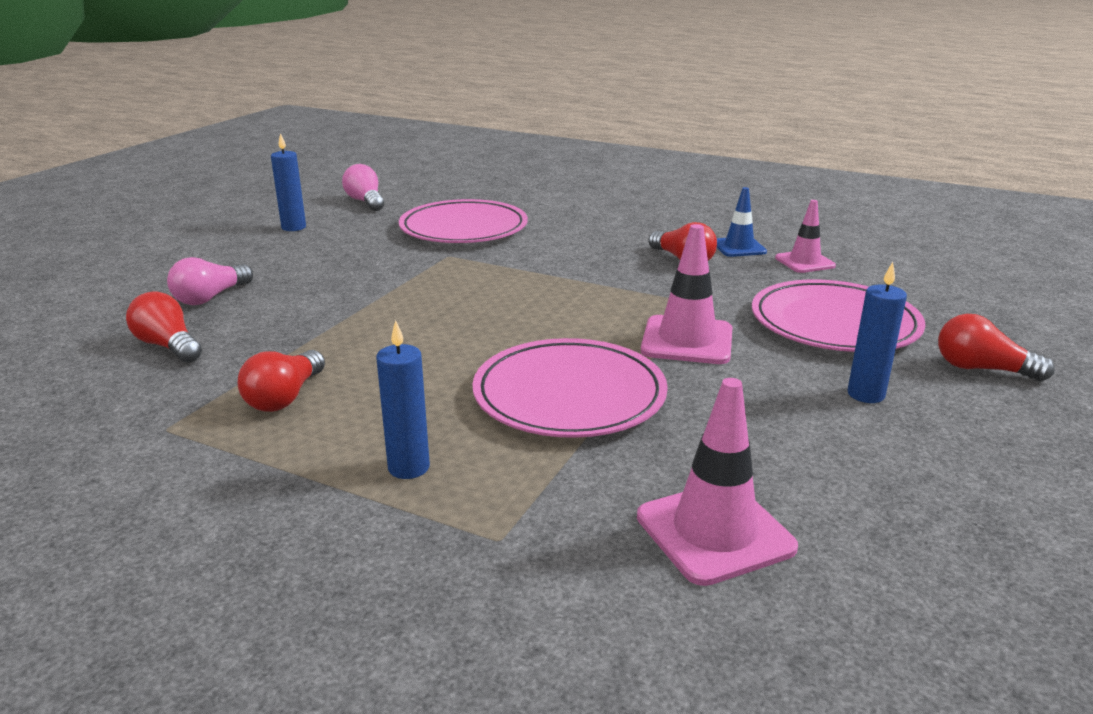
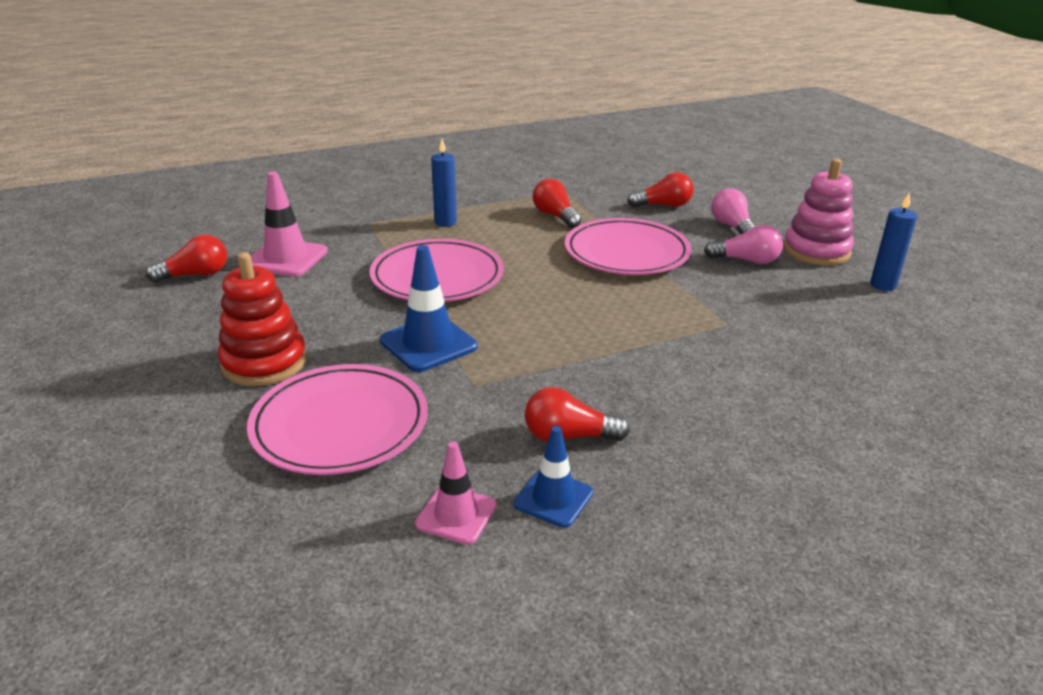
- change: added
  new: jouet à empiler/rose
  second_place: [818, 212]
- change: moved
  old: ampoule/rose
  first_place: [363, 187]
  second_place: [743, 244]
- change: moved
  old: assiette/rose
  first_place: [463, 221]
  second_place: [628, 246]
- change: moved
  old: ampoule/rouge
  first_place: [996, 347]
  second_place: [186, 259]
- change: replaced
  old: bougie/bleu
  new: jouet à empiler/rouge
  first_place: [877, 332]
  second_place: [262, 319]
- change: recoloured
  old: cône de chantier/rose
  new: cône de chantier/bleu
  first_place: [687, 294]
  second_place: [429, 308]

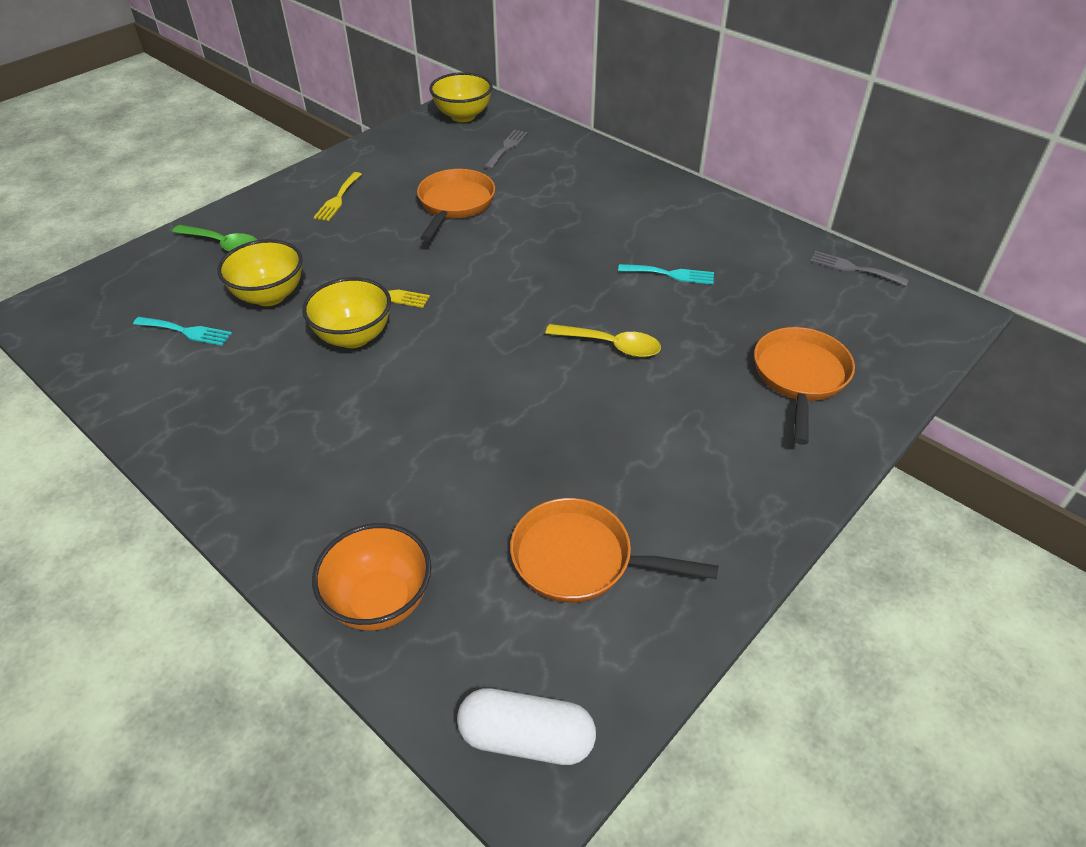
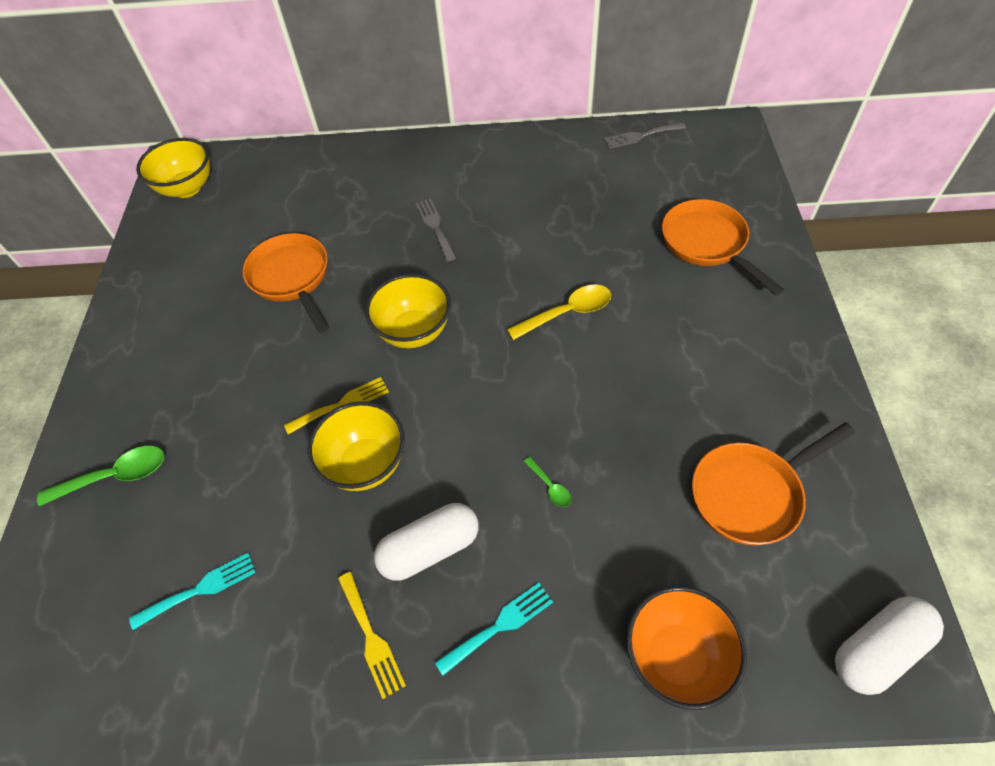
- change: added
  new: gélule/blanc
  second_place: [426, 542]
- change: added
  new: cuillère/vert
  second_place: [547, 482]
- change: moved
  old: bol/jaune
  first_place: [260, 272]
  second_place: [408, 311]
- change: moved
  old: fourchette/jaune
  first_place: [338, 196]
  second_place: [372, 635]
- change: moved
  old: fourchette/gris
  first_place: [506, 149]
  second_place: [435, 230]
- change: moved
  old: fourchette/turquoise
  first_place: [666, 274]
  second_place: [494, 629]

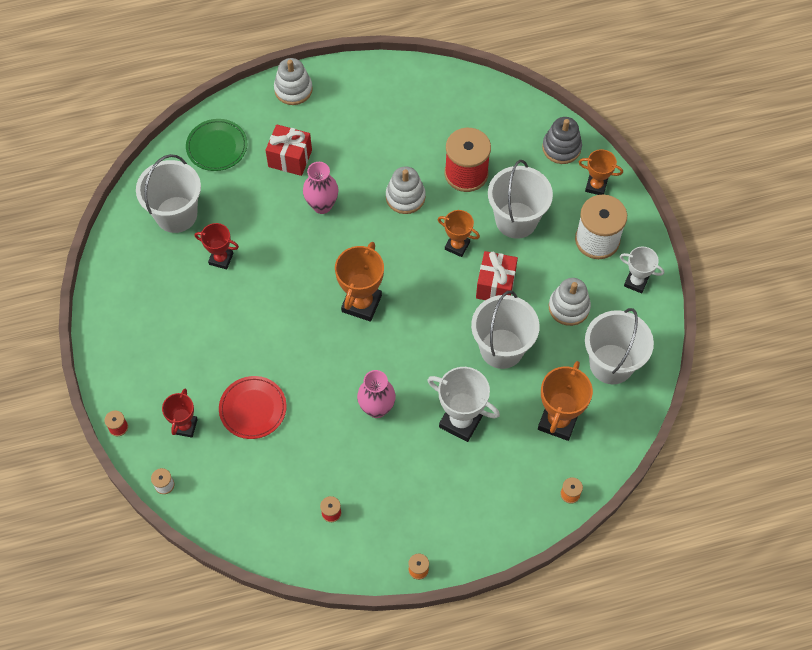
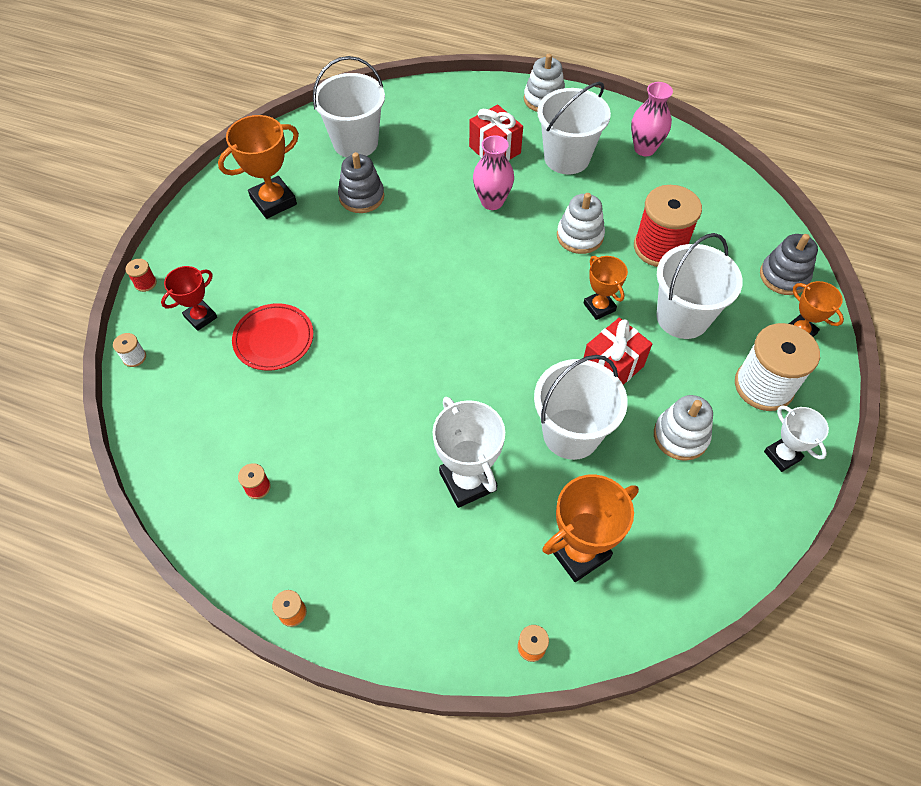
- change: removed
  old: assiette/vert
  first_place: [216, 145]
- change: moved
  old: trophée/orange
  first_place: [359, 282]
  second_place: [258, 167]
- change: moved
  old: vase/rose
  first_place: [376, 394]
  second_place: [652, 119]
- change: moved
  old: seau/blanc
  first_place: [619, 346]
  second_place: [574, 128]
- change: replaced
  old: trophée/rouge
  new: jouet à empiler/gris
  first_place: [217, 246]
  second_place: [361, 182]

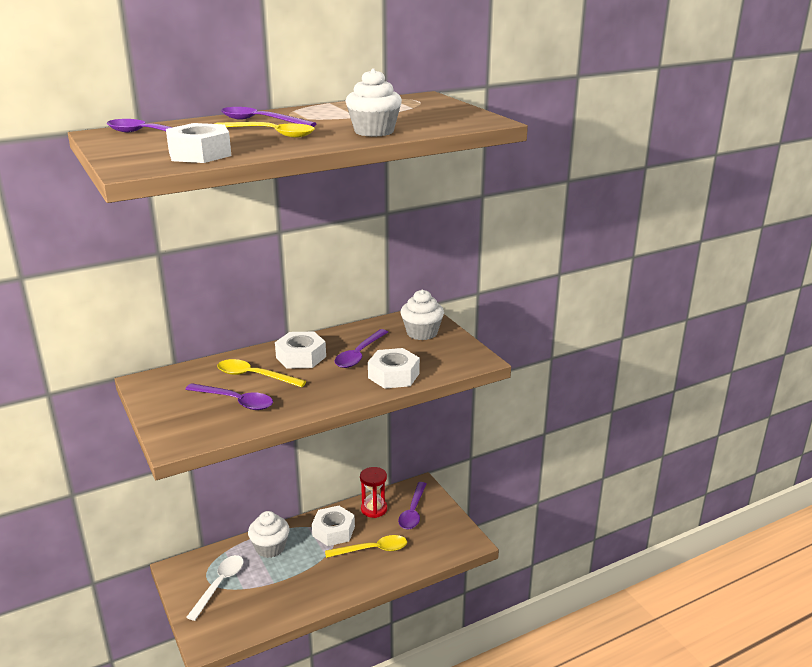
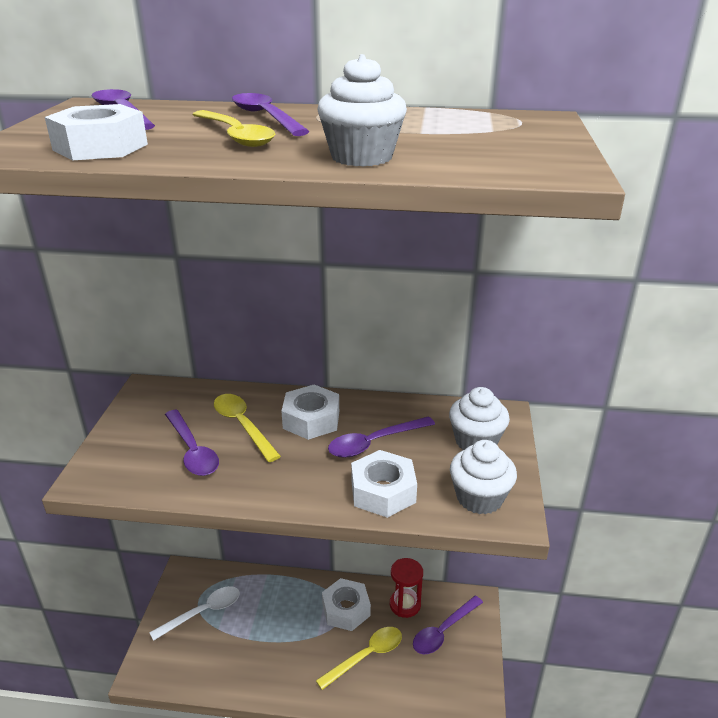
- change: moved
  old: muffin/blanc
  first_place: [269, 534]
  second_place: [483, 477]
- change: turned
  old: cuillère/jaune
  first_place: [366, 546]
  second_place: [359, 658]
  degrees: -60

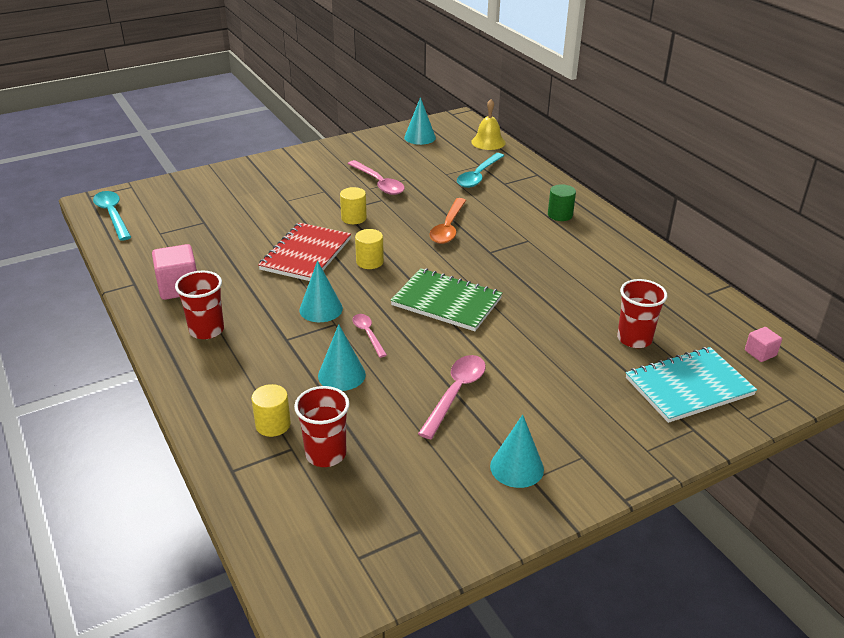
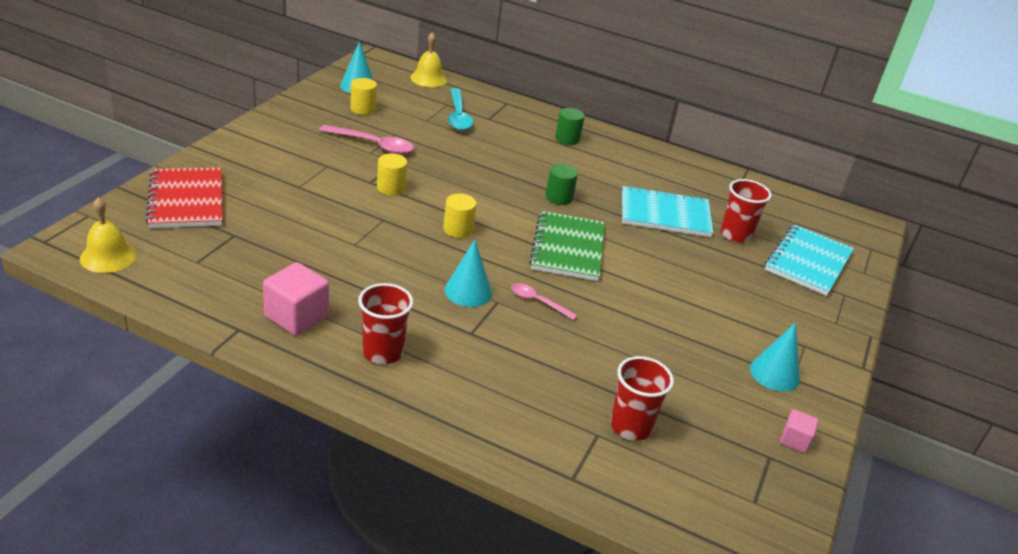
- change: removed
  old: cône/turquoise
  first_place: [342, 357]
- change: removed
  old: cuillère/rose
  first_place: [452, 397]
- change: removed
  old: cuillère/orange
  first_place: [447, 221]
- change: added
  new: cylindre/vert
  second_place: [562, 184]
- change: added
  new: carnet/turquoise
  second_place: [667, 211]
- change: moved
  old: cylindre/jaune
  first_place: [271, 410]
  second_place: [363, 96]
- change: moved
  old: carnet/rouge
  first_place: [304, 252]
  second_place: [183, 198]
- change: moved
  old: cube/rose
  first_place: [763, 344]
  second_place: [799, 431]
- change: replaced
  old: cuillère/turquoise
  new: cloche/jaune
  first_place: [112, 216]
  second_place: [108, 235]
- change: turned
  old: carnet/vert
  first_place: [446, 299]
  second_place: [567, 246]
  degrees: -75

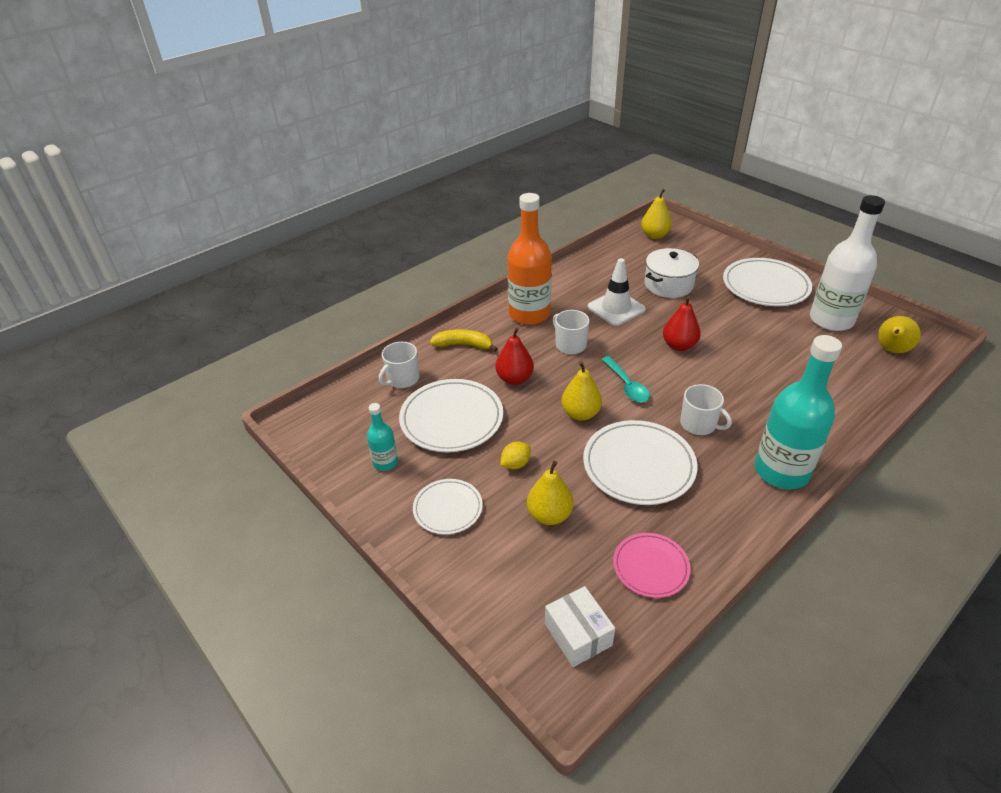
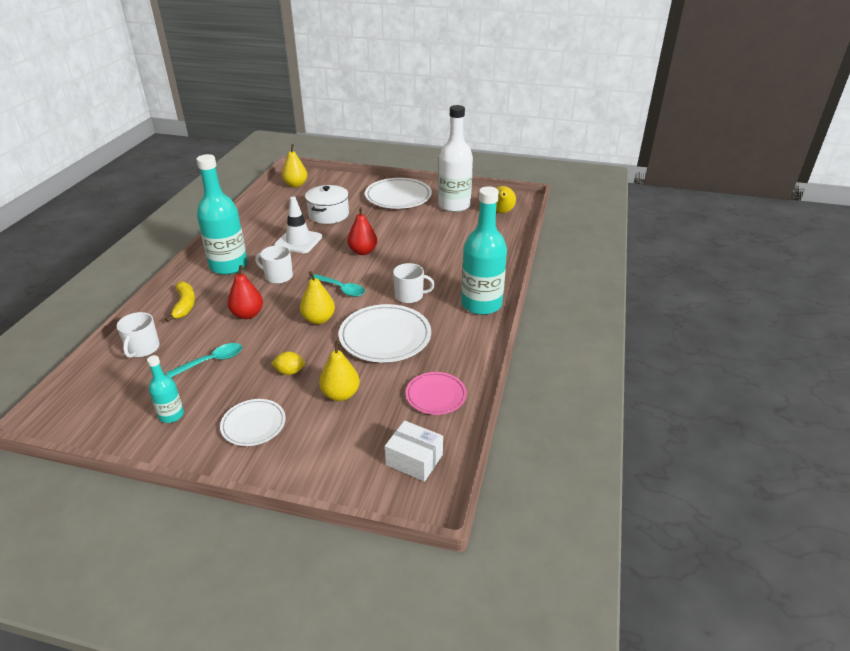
- change: replaced
  old: assiette/blanc
  new: cuillère/turquoise
  first_place: [451, 415]
  second_place: [204, 360]
- change: recoloured
  old: bouteille/orange
  new: bouteille/turquoise
  first_place: [529, 259]
  second_place: [222, 214]
- change: turned
  old: banane/jaune
  first_place: [464, 340]
  second_place: [180, 301]
  degrees: 105
- change: turned
  old: citron/jaune
  first_place: [516, 455]
  second_place: [288, 363]
  degrees: 75

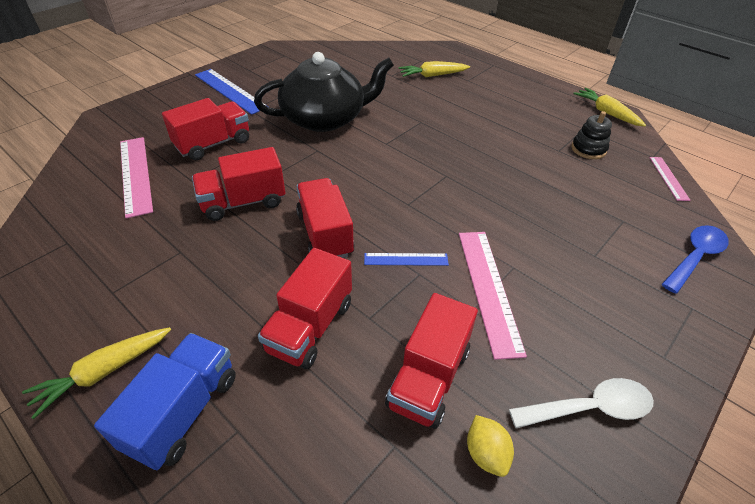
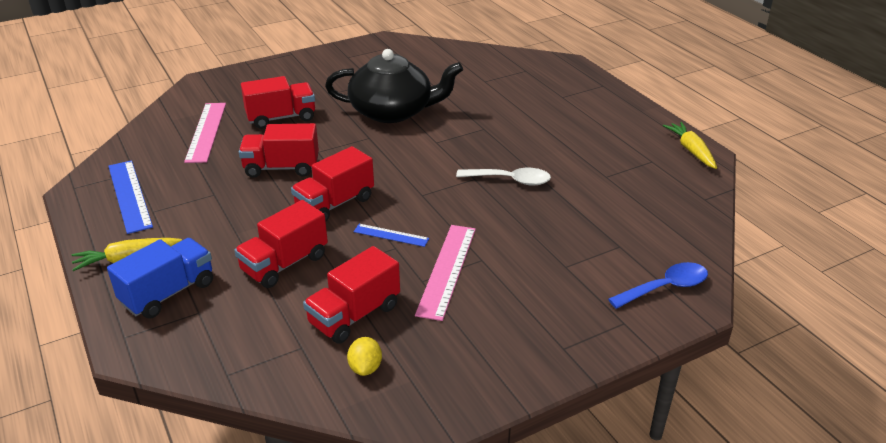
- change: removed
  old: carotte/jaune
  first_place: [434, 69]
- change: removed
  old: jouet à empiler/noir
  first_place: [591, 135]
- change: removed
  old: règle/rose
  first_place: [670, 179]
- change: moved
  old: règle/bleu
  first_place: [231, 92]
  second_place: [130, 197]
- change: moved
  old: cuillère/blanc
  first_place: [581, 403]
  second_place: [503, 177]
- change: turned
  old: camion/rouge
  first_place: [325, 218]
  second_place: [332, 183]
  degrees: -135

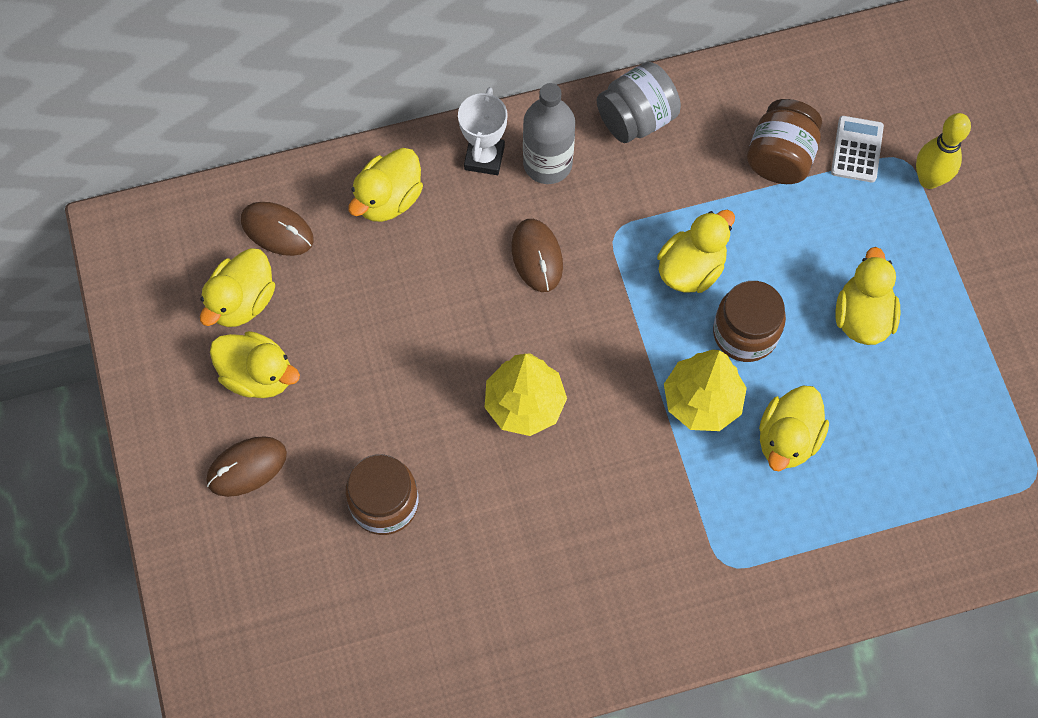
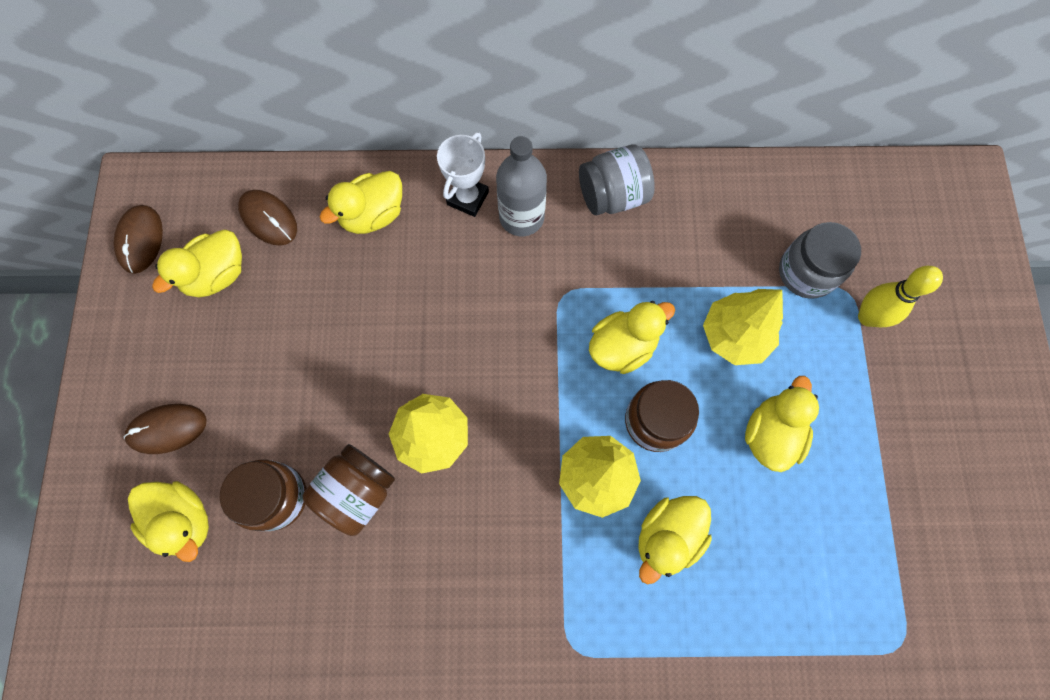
- change: added
  new: arbre/jaune
  second_place: [743, 327]
- change: moved
  old: canard/jaune
  first_place: [255, 364]
  second_place: [168, 521]
- change: moved
  old: souris/marron
  first_place: [537, 255]
  second_place: [138, 239]
- change: moved
  old: bocal/marron
  first_place: [784, 141]
  second_place: [349, 490]
- change: replaced
  old: calculatrice/blanc
  new: bocal/gris
  first_place: [857, 149]
  second_place: [820, 260]

